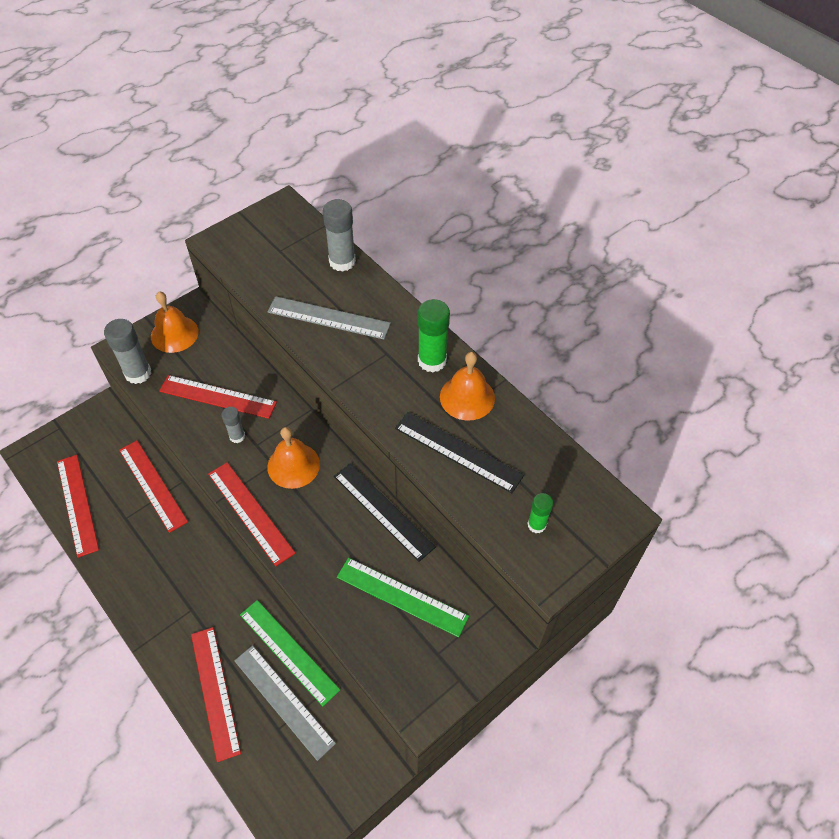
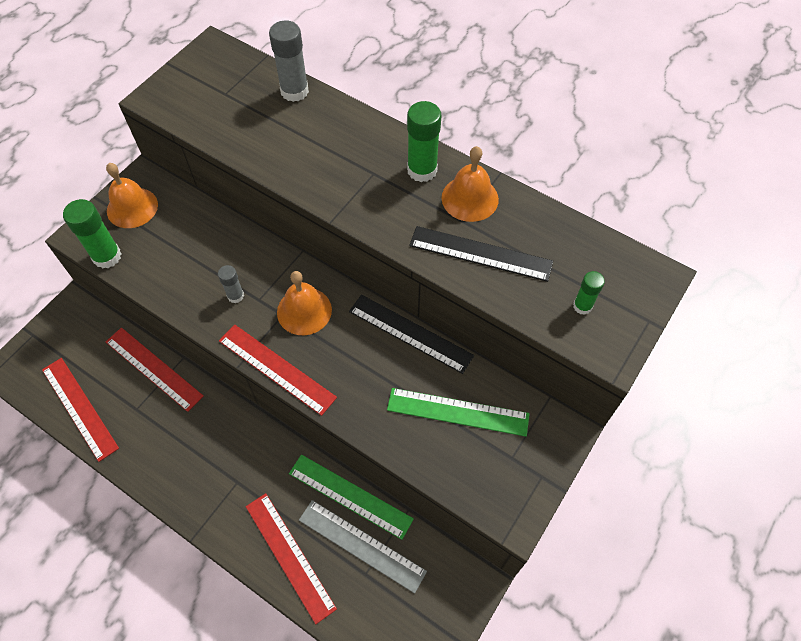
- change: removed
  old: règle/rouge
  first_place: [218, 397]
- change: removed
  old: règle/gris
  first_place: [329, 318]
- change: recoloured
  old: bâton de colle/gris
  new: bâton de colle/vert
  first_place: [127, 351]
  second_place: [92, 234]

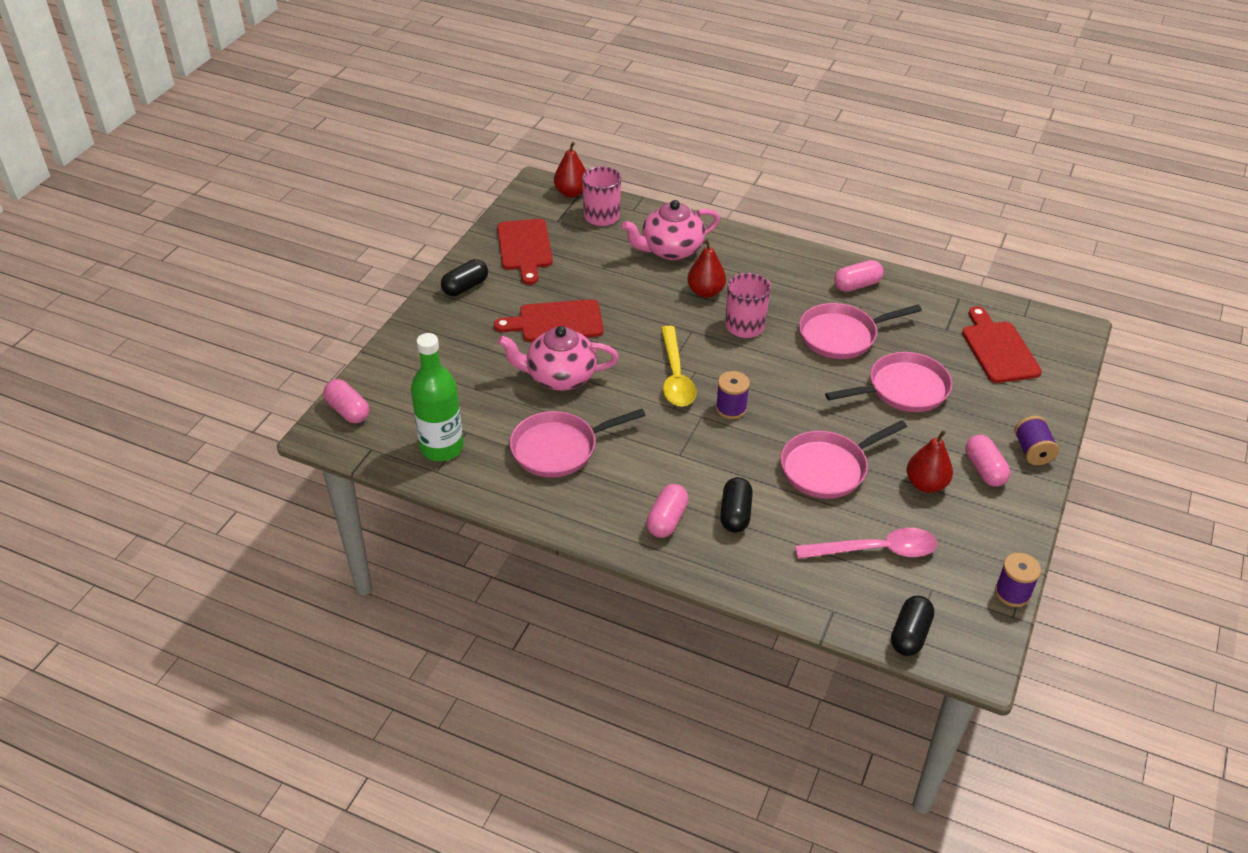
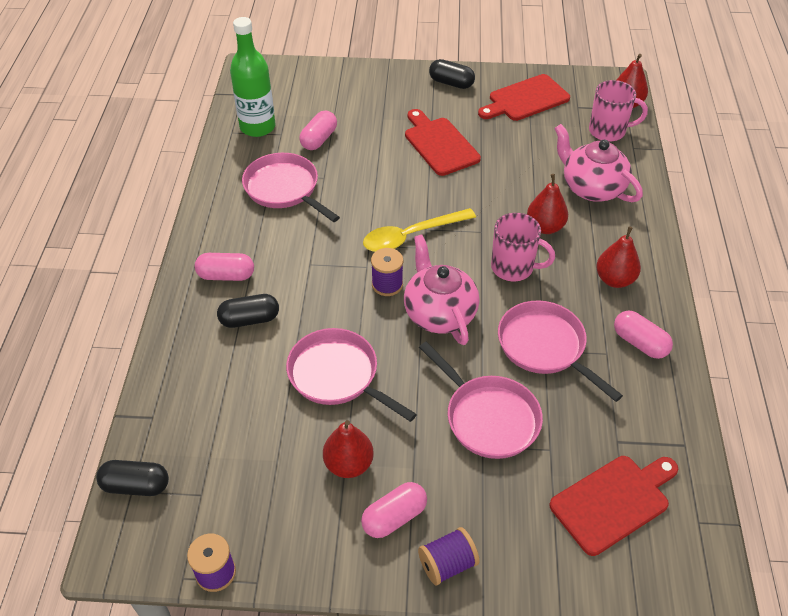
- change: removed
  old: cuillère/rose
  first_place: [866, 543]
- change: added
  new: poire/rouge
  second_place: [618, 257]
- change: moved
  old: gélule/rose
  first_place: [346, 401]
  second_place: [318, 130]
- change: moved
  old: théière/rose
  first_place: [558, 358]
  second_place: [442, 290]

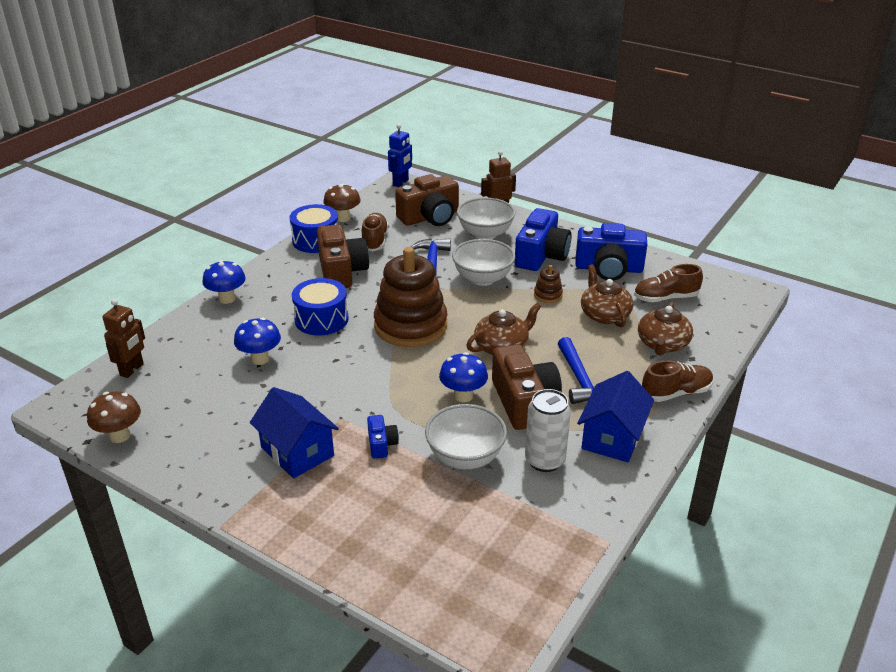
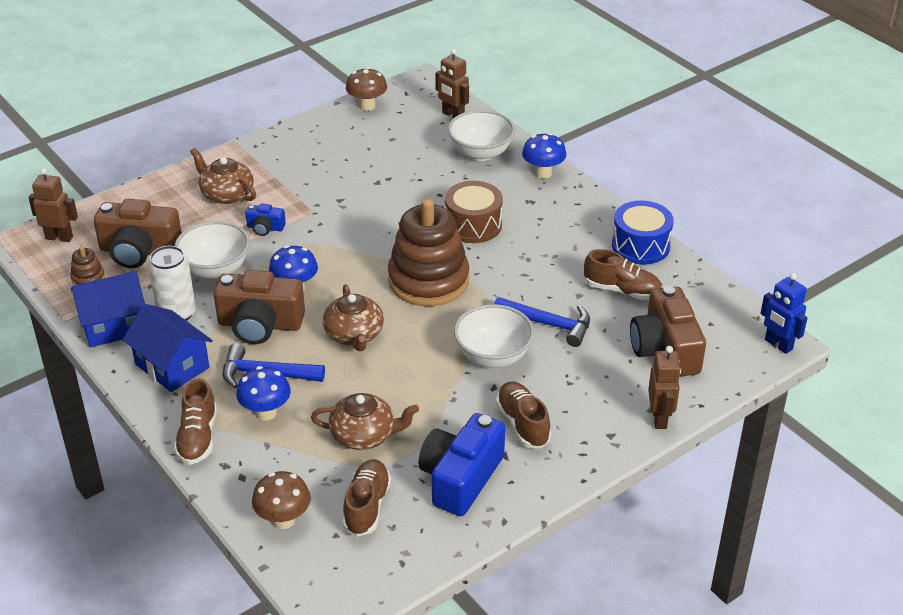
- change: added
  new: robot/marron
  second_place: [53, 205]
- change: moved
  old: champignon/bleu
  first_place: [257, 341]
  second_place: [263, 393]
- change: moved
  old: maison/bleu
  first_place: [294, 433]
  second_place: [108, 309]
- change: moved
  old: appareil photo/marron
  first_place: [343, 256]
  second_place: [138, 233]
- change: moved
  old: champignon/marron
  first_place: [342, 202]
  second_place: [281, 500]
- change: moved
  old: bol/blanc
  first_place: [486, 218]
  second_place: [481, 135]
- change: moved
  old: jouet à empiler/marron
  first_place: [548, 284]
  second_place: [87, 265]
- change: moved
  old: théière/marron
  first_place: [665, 329]
  second_place: [223, 176]
- change: replaced
  old: appareil photo/bleu
  new: chaussure/marron
  first_place: [543, 239]
  second_place: [523, 415]
- change: recoloured
  old: tambour/bleu
  new: tambour/marron
  first_place: [320, 307]
  second_place: [474, 212]

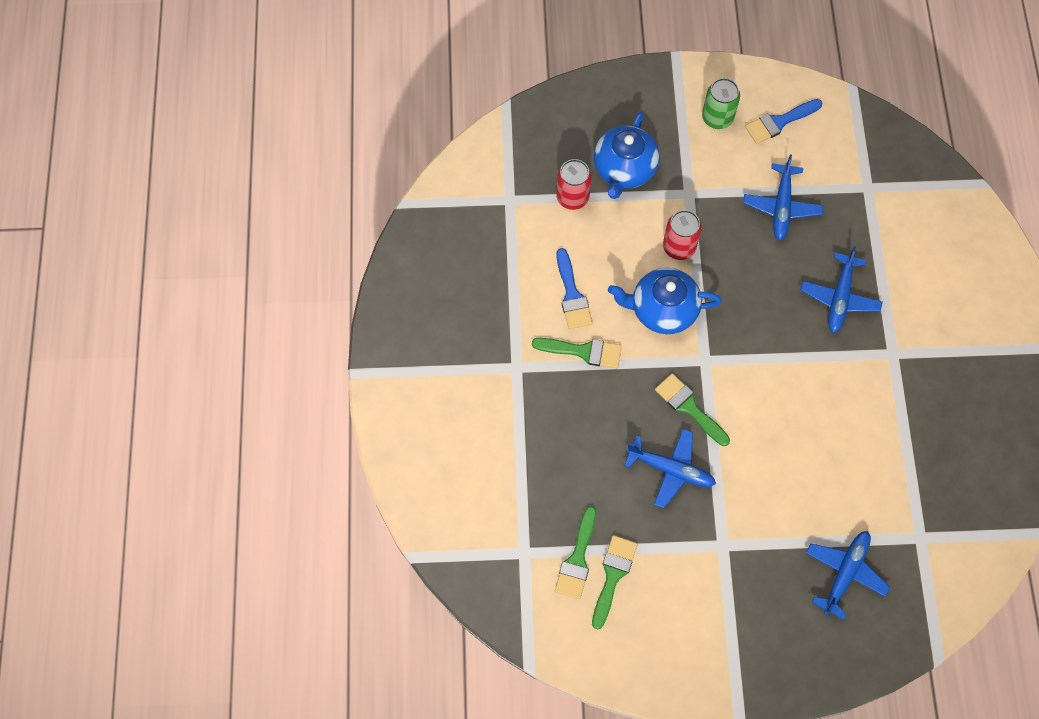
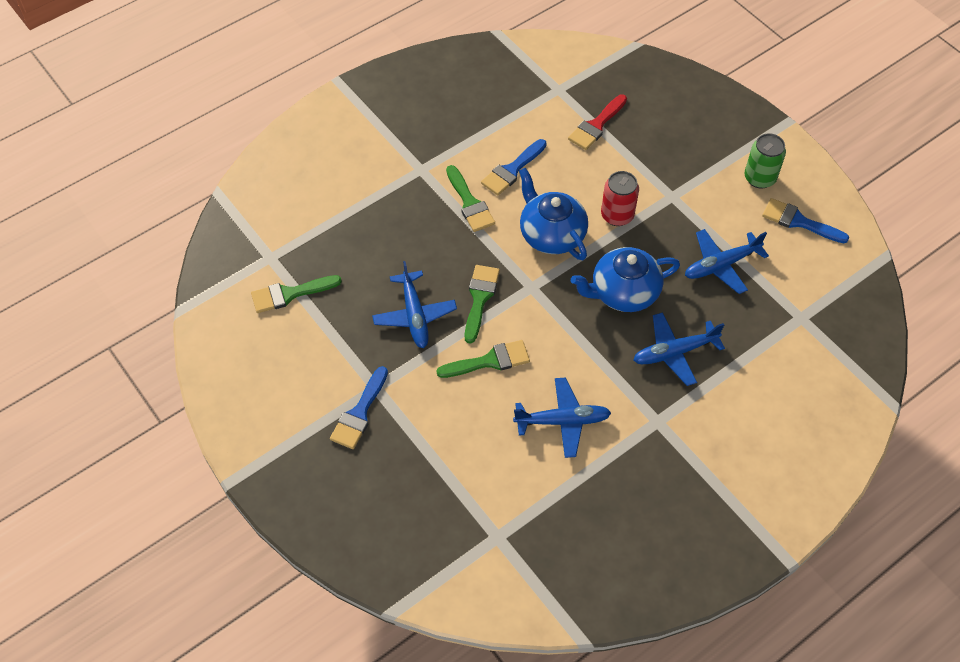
- change: added
  new: pinceau/bleu
  second_place: [359, 407]
- change: moved
  old: pinceau/vert
  first_place: [614, 582]
  second_place: [483, 359]
- change: moved
  old: théière/bleu
  first_place: [627, 155]
  second_place: [625, 279]
- change: moved
  old: avion/bleu
  first_place: [848, 575]
  second_place: [562, 417]
- change: replaced
  old: canette/rouge
  new: pinceau/rouge
  first_place: [573, 184]
  second_place: [597, 122]

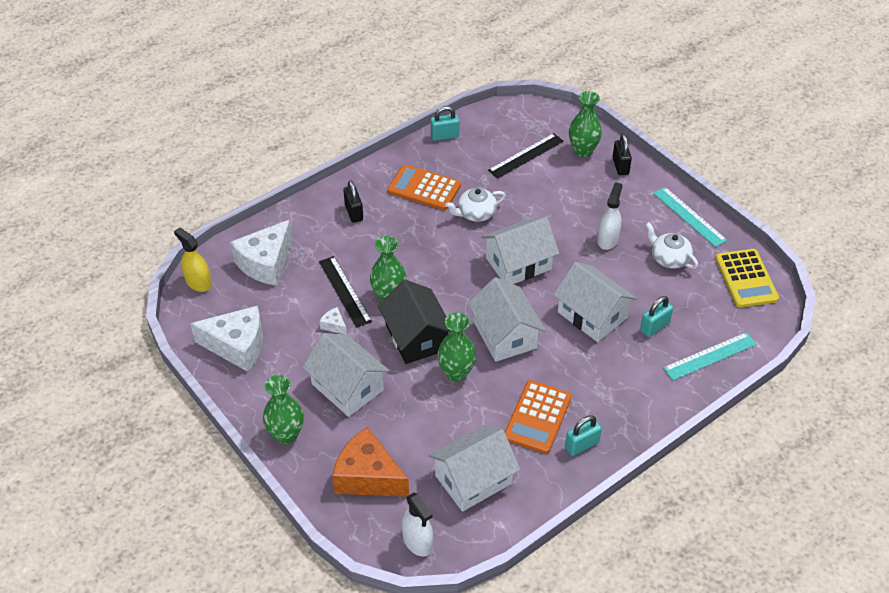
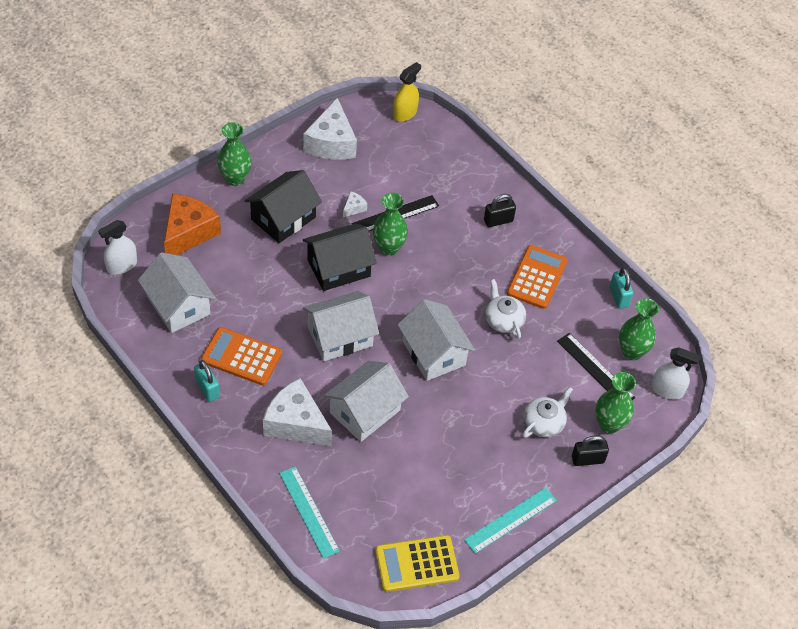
- change: removed
  old: cadenas/turquoise
  first_place: [656, 316]
- change: moved
  old: fromage/blanc
  first_place: [261, 253]
  second_place: [297, 412]
- change: moved
  old: vase/vert
  first_place: [456, 347]
  second_place: [639, 329]
- change: moved
  old: vaporisateur/blanc
  first_place: [609, 216]
  second_place: [675, 373]
- change: moved
  old: théière/blanc
  first_place: [672, 245]
  second_place: [548, 412]
- change: recoloured
  old: maison/blanc
  new: maison/noir
  first_place: [346, 375]
  second_place: [283, 206]

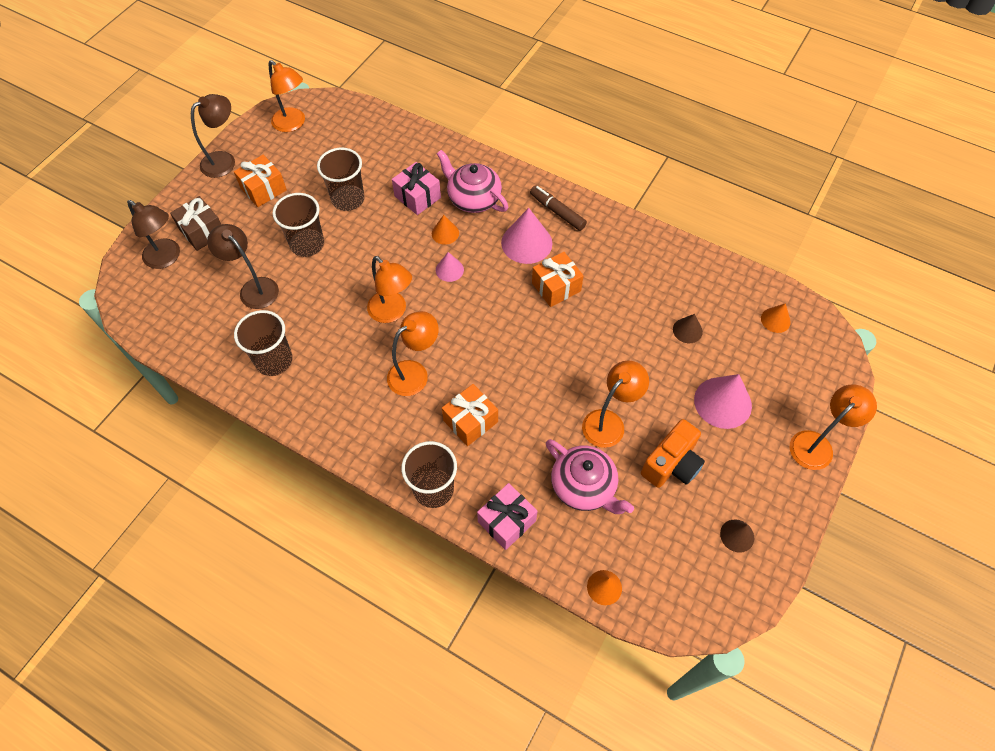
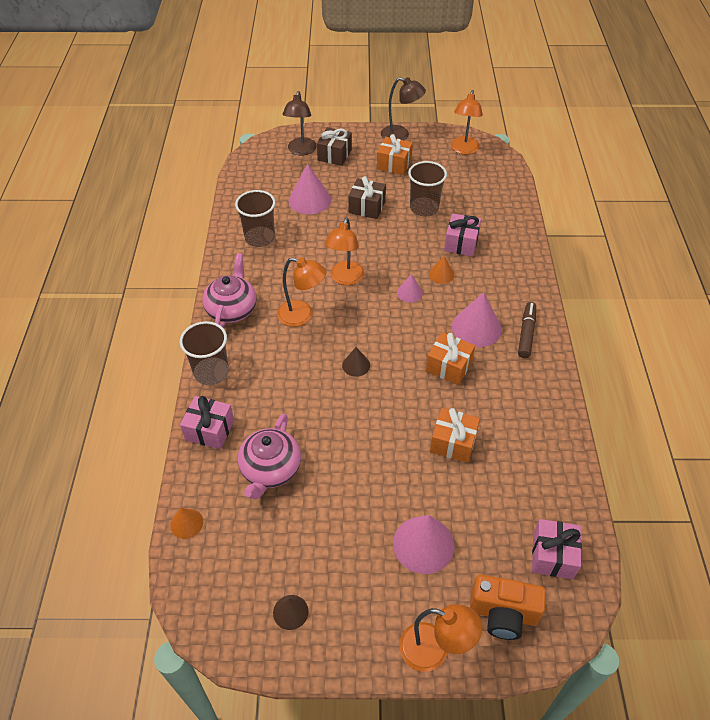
- change: removed
  old: lampe/orange
  first_place: [615, 404]
- change: moved
  old: théière/rose
  first_place: [472, 181]
  second_place: [229, 290]
- change: moved
  old: cadeau/orange
  first_place: [470, 415]
  second_place: [455, 435]
- change: moved
  old: appareil photo/orange
  first_place: [673, 453]
  second_place: [508, 607]
- change: moved
  old: cône/marron
  first_place: [688, 328]
  second_place: [356, 362]
- change: replaced
  old: lampe/marron
  new: cône/rose
  first_place: [243, 266]
  second_place: [310, 189]
- change: replaced
  old: gobelet/marron
  new: cadeau/marron
  first_place: [298, 225]
  second_place: [367, 197]
- change: replaced
  old: cône/orange
  new: cadeau/rose
  first_place: [776, 318]
  second_place: [557, 549]

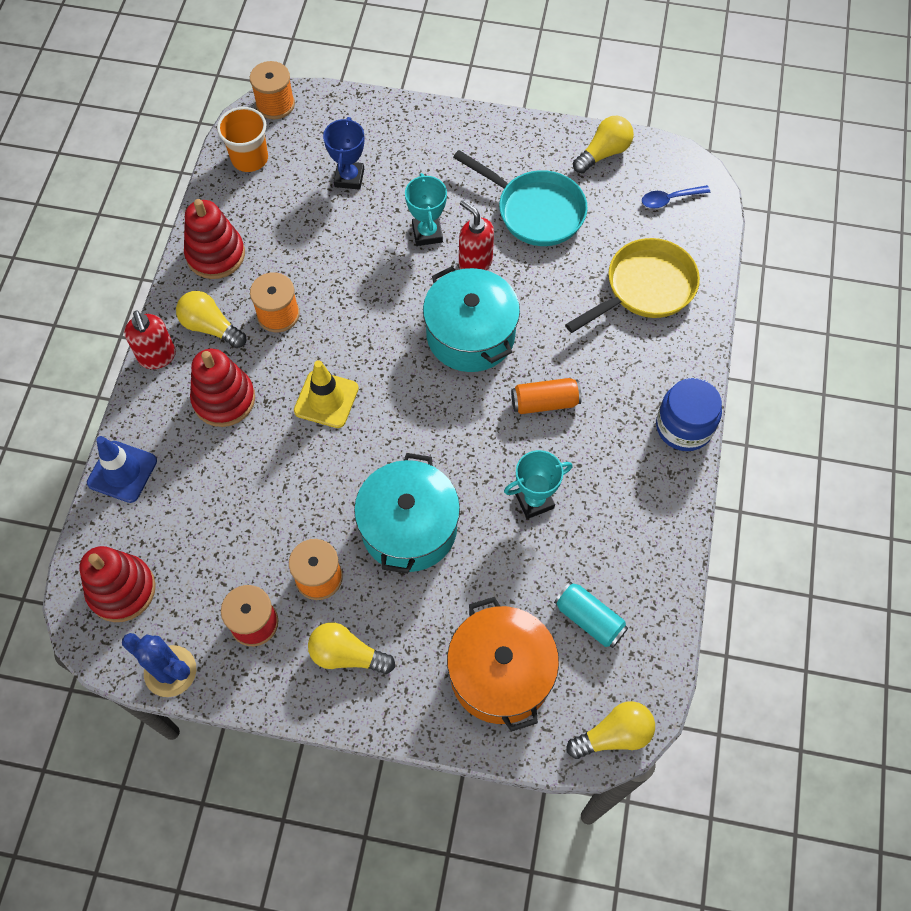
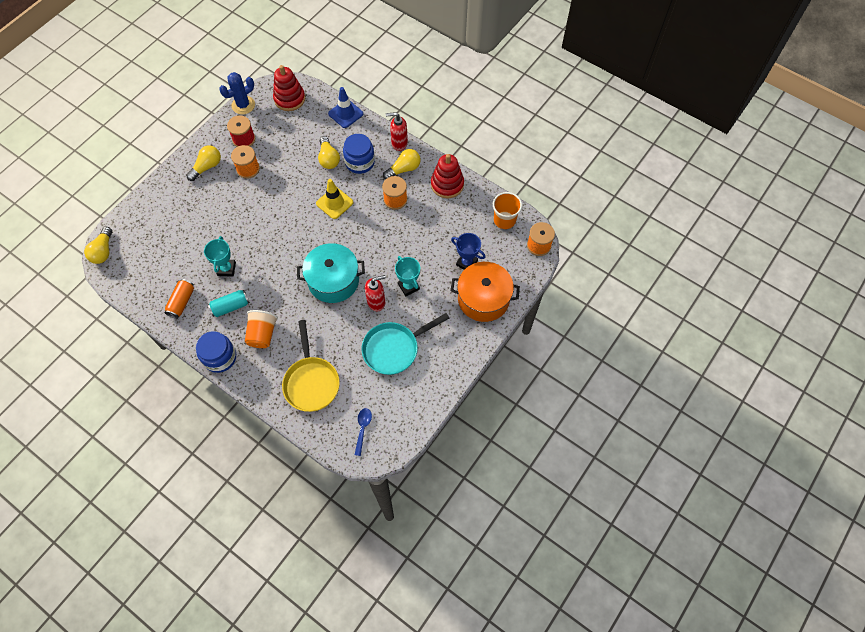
- change: removed
  old: marmite/turquoise
  first_place: [407, 513]
- change: added
  new: gobelet/orange
  second_place: [261, 329]
- change: moved
  old: marmite/orange
  first_place: [503, 664]
  second_place: [485, 292]
- change: moved
  old: canette/orange
  first_place: [546, 396]
  second_place: [179, 299]
- change: moved
  old: canette/turquoise
  first_place: [591, 615]
  second_place: [229, 303]
- change: moved
  old: ampoule/jaune
  first_place: [603, 144]
  second_place: [329, 152]
- change: replaced
  old: jouet à empiler/rouge
  new: bocal/bleu
  first_place: [222, 388]
  second_place: [359, 154]
- change: turned
  old: trophée/turquoise
  first_place: [426, 209]
  second_place: [407, 276]
  degrees: 45

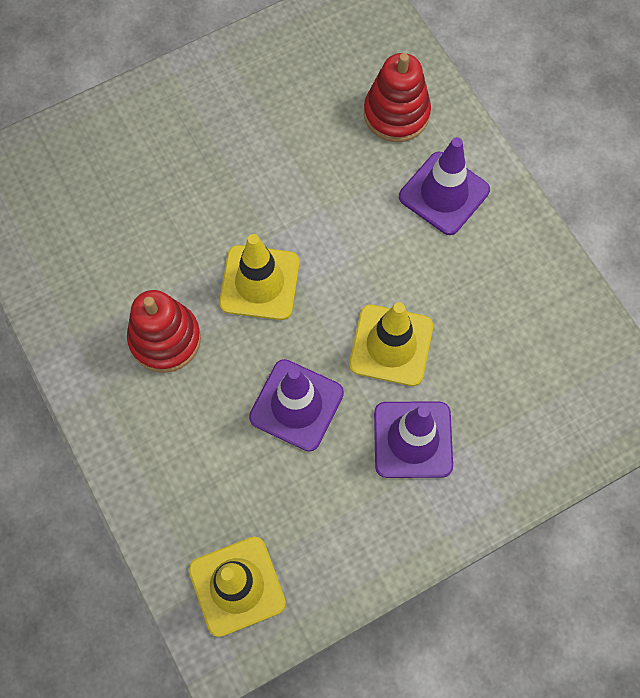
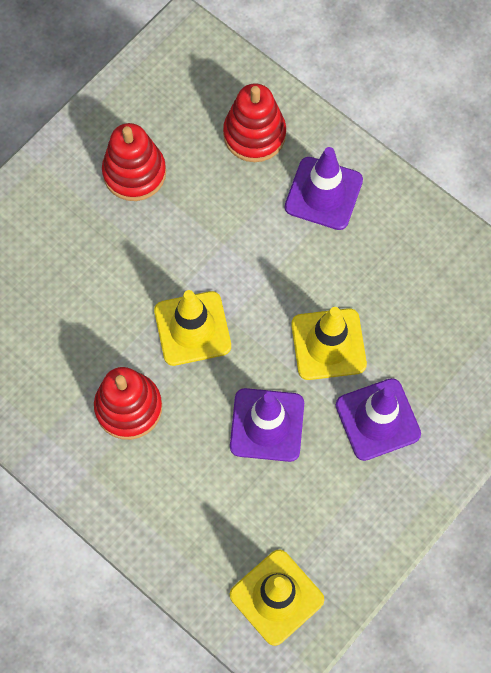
- change: added
  new: jouet à empiler/rouge
  second_place: [134, 162]

